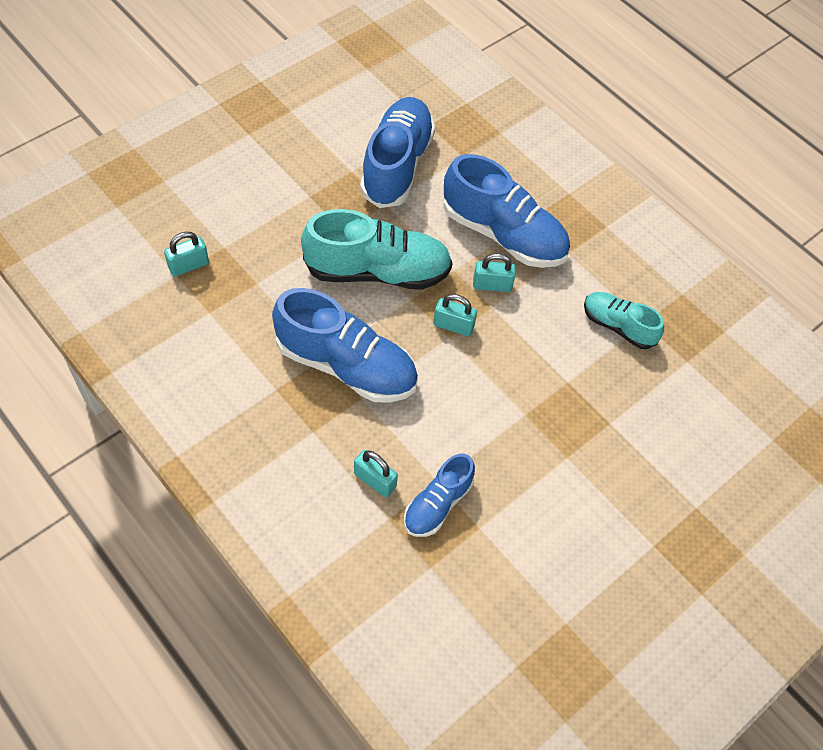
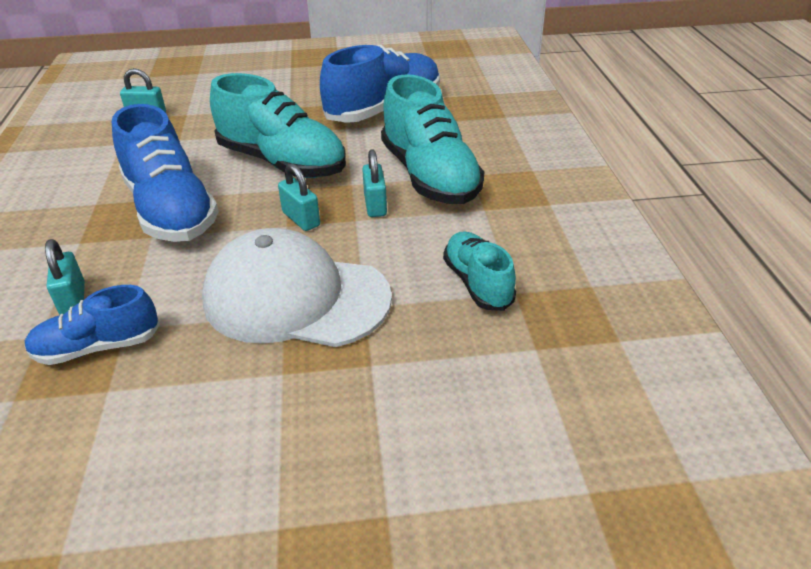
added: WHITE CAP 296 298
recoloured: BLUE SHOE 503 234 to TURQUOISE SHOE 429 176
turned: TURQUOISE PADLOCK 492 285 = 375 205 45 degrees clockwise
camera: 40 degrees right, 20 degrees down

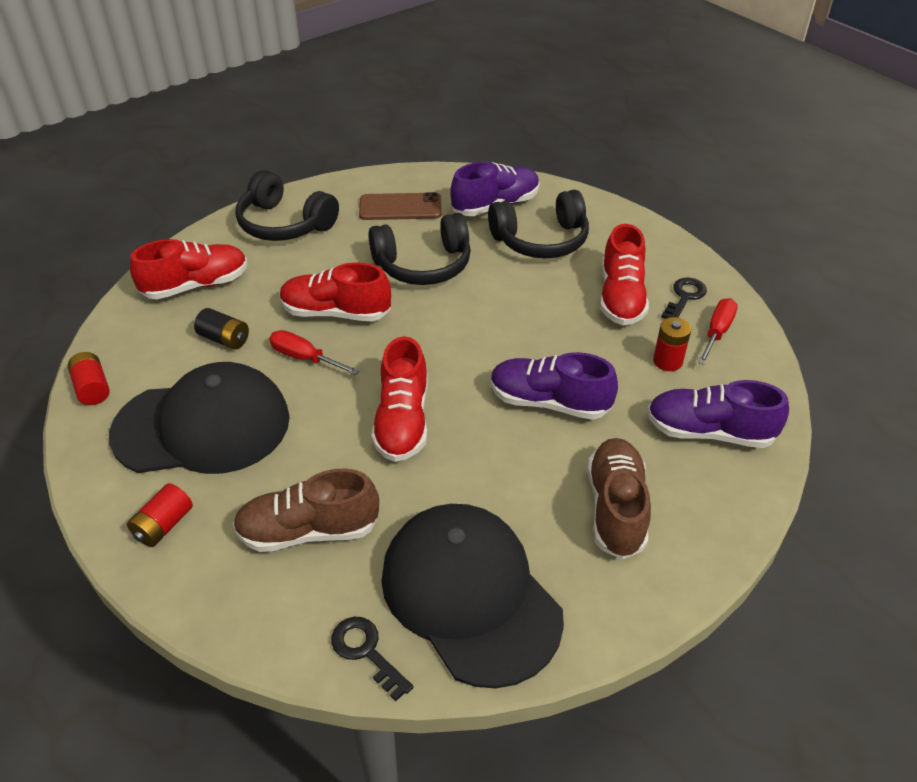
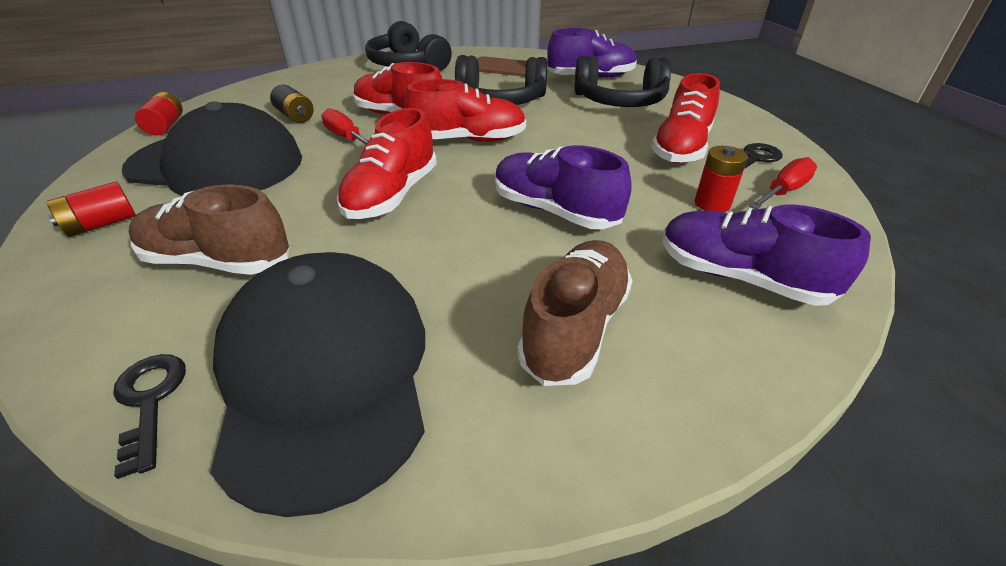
moved: RED SHOE 196 285 to 468 140
camera: 20 degrees right, 5 degrees down

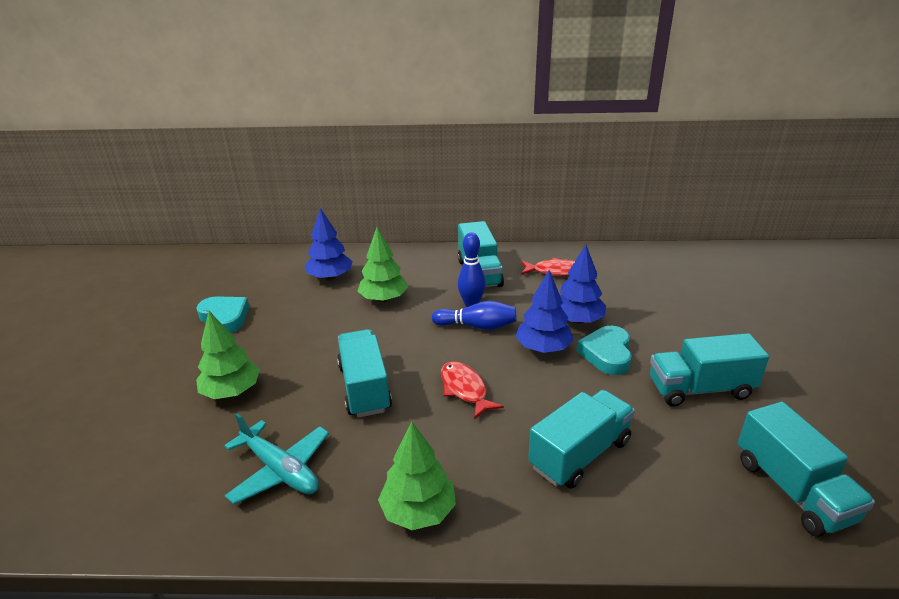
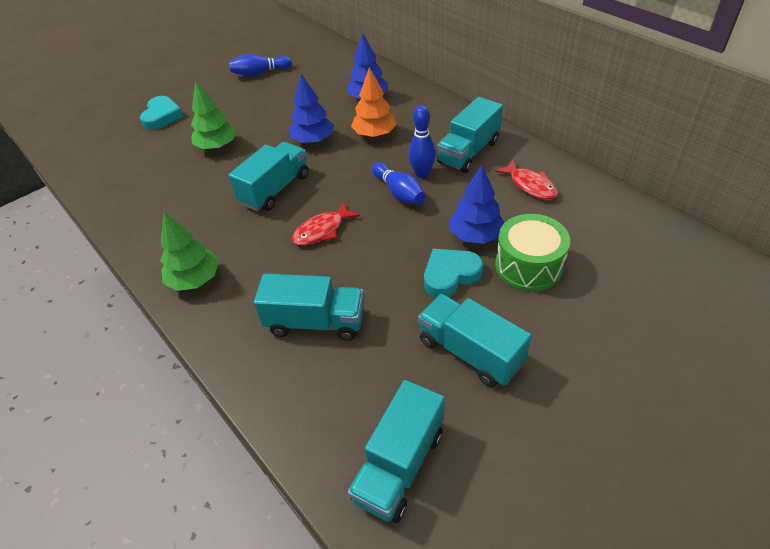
removed: TURQUOISE PLANE 280 470
added: BLUE BOWLING PIN 260 73; GREEN DRUM 528 266
moved: TURQUOISE HEART 225 318 to 162 116; BLUE TREE 543 348 to 313 140
recoloured: GREEN TREE 384 299 to ORANGE TREE 374 134
turned: RED FISH 465 389 = 322 230 150 degrees counterclockwise
camera: 50 degrees right, 15 degrees up

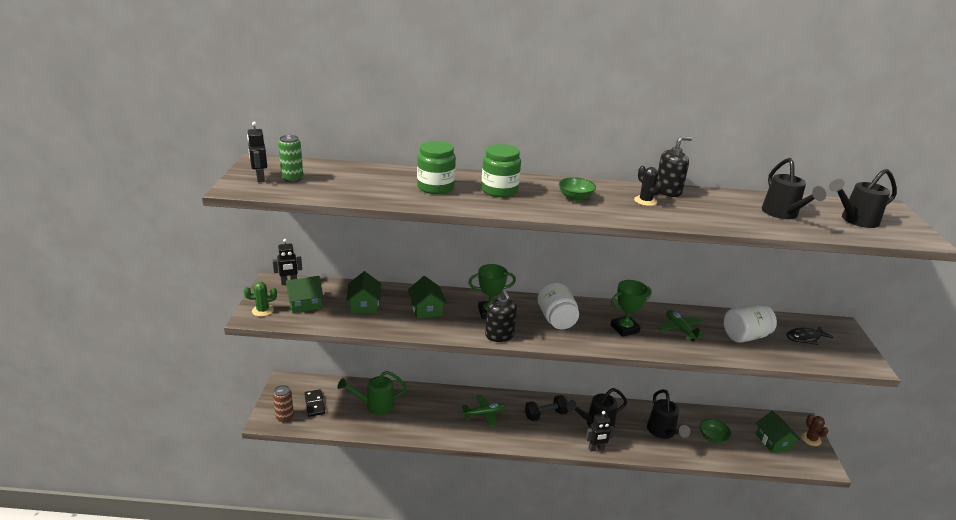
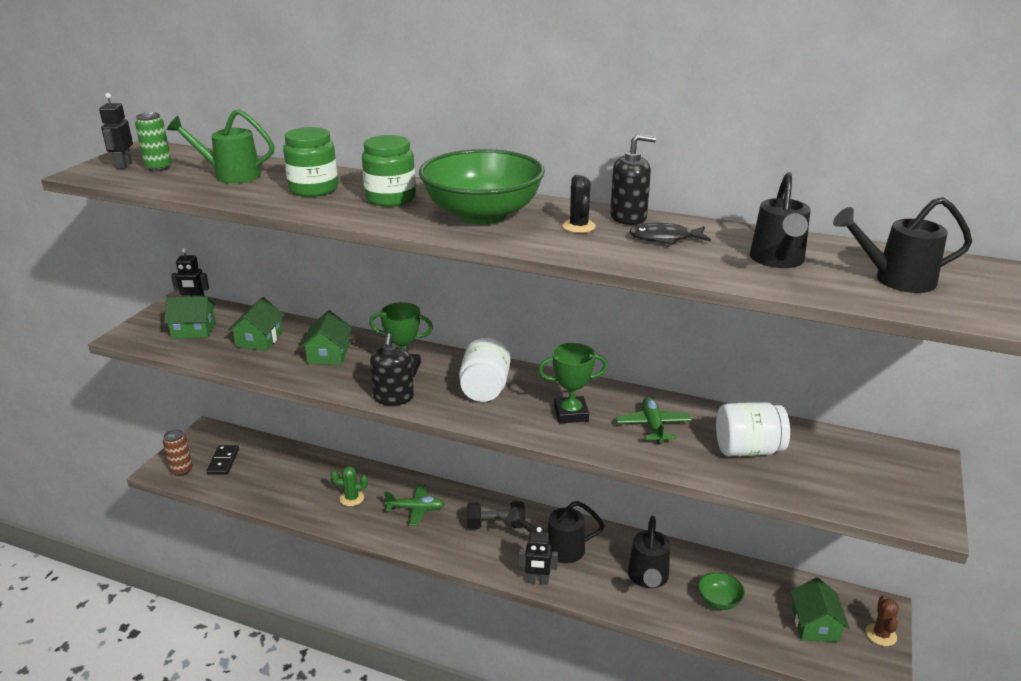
moved: GREEN WATERING CAN 375 405 to 231 175; GREEN CACTUS 263 310 to 351 498; BLACK FISH 805 338 to 665 239
resized: GREEN BOWL 575 198 = 482 214 x2.37
camera: 20 degrees right, 0 degrees up

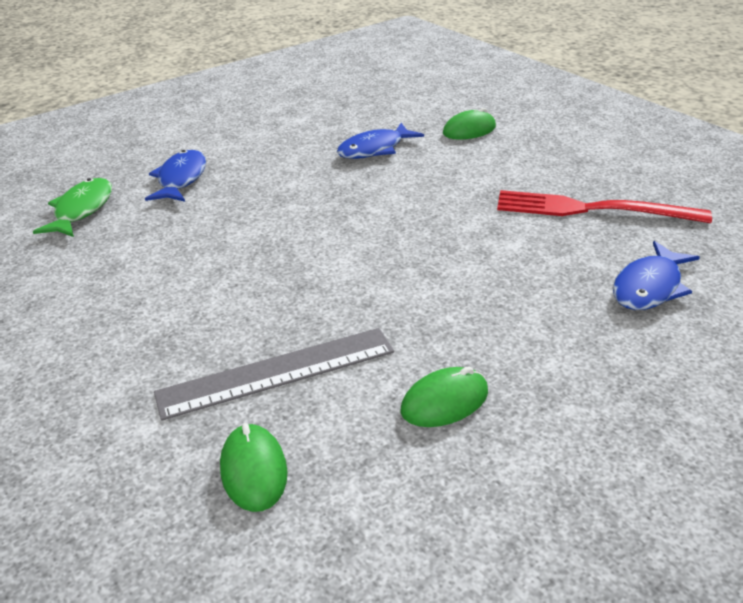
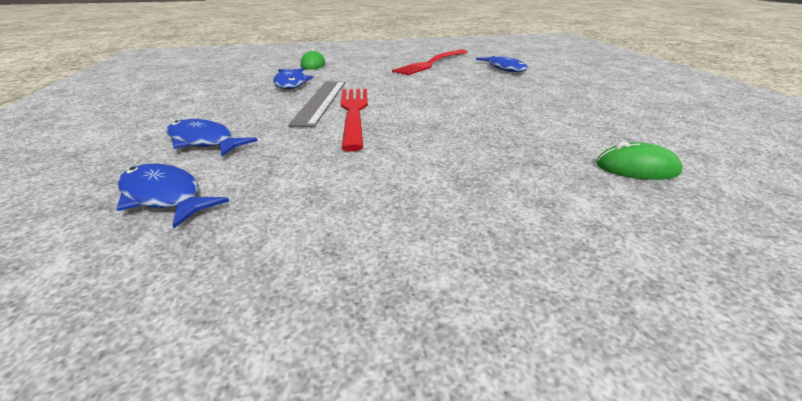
removed: GREEN MOUSE 444 401
added: RED FORK 354 113
moved: GREY RULER 277 372 to 320 101
recoloured: GREEN FISH 82 210 to BLUE FISH 164 196
camera: 65 degrees left, 5 degrees down

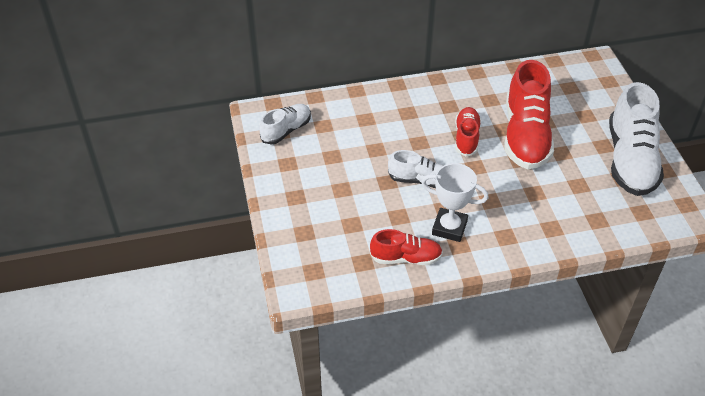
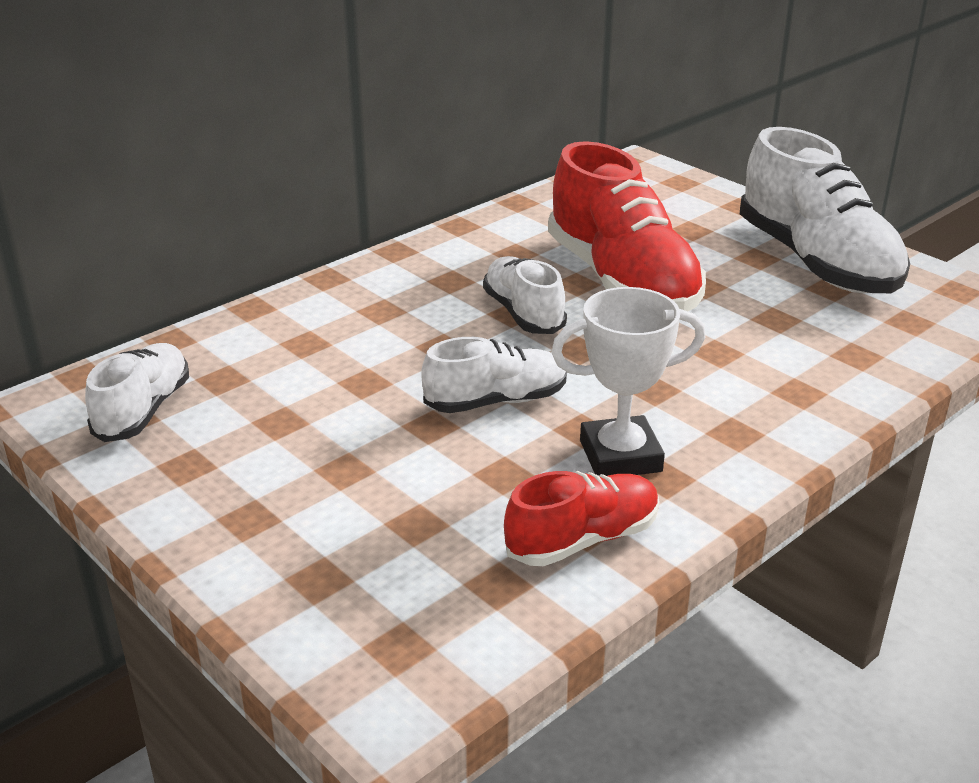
recoloured: RED SHOE 466 138 to WHITE SHOE 523 313
camera: 30 degrees left, 15 degrees down

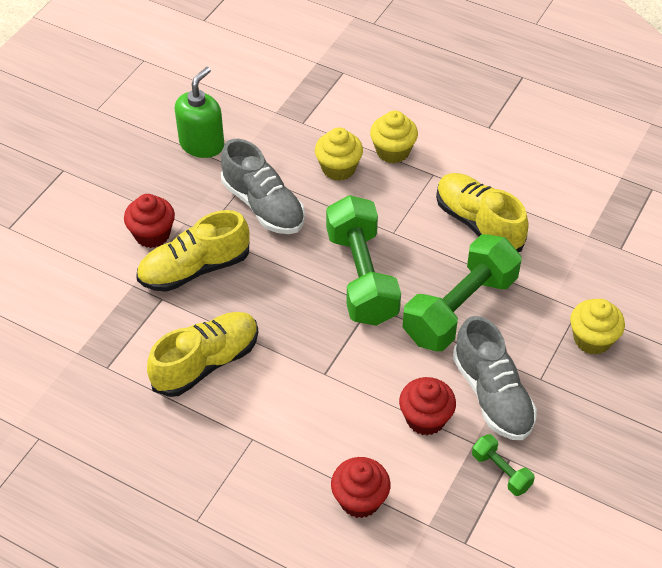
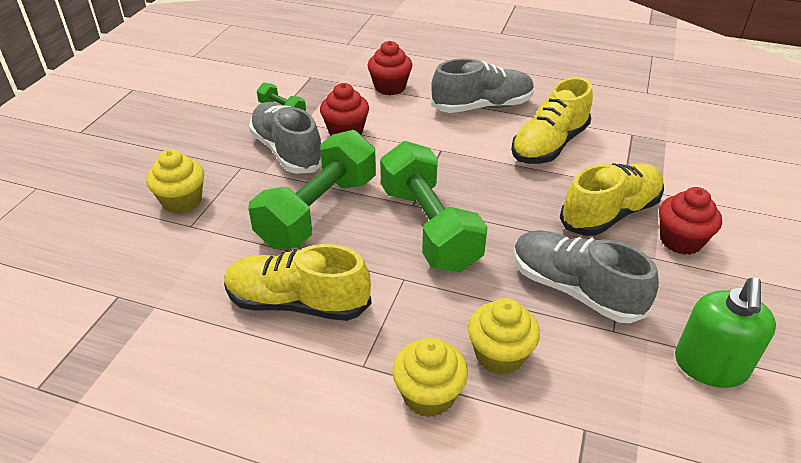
added: GREY SHOE 482 106
turned: YELLOW SHOE 478 223 = 297 303 150 degrees clockwise
camera: 170 degrees right, 10 degrees down

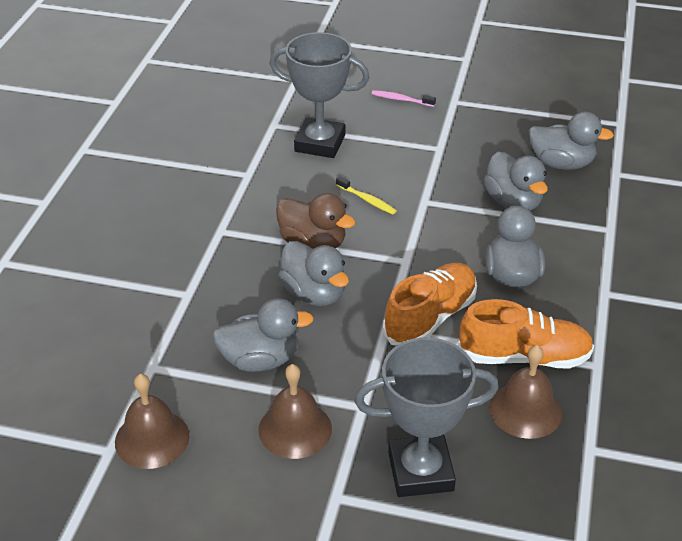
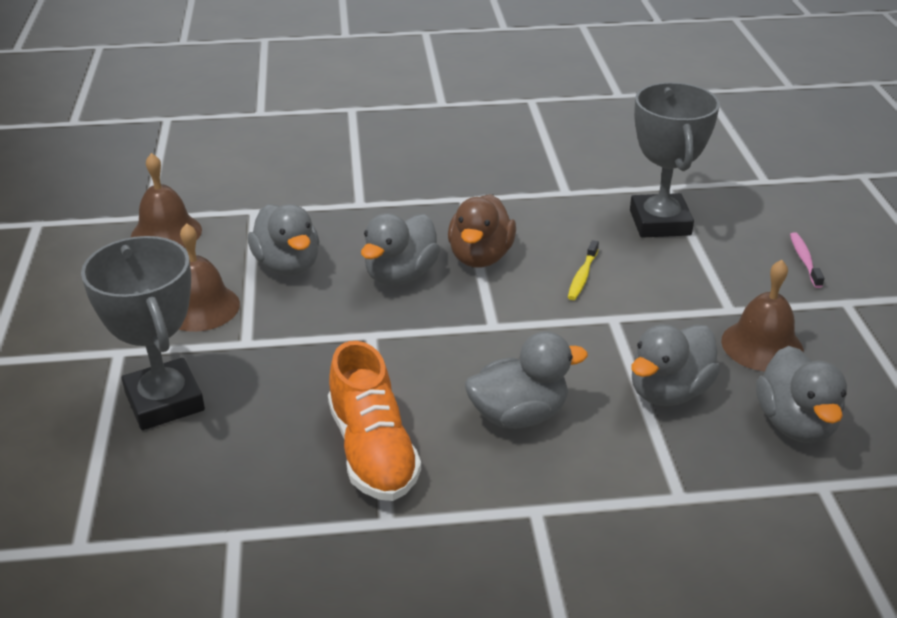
removed: ORANGE SHOE 430 317
moved: BROWN BELL 525 410 to 762 345
camera: 70 degrees right, 5 degrees down

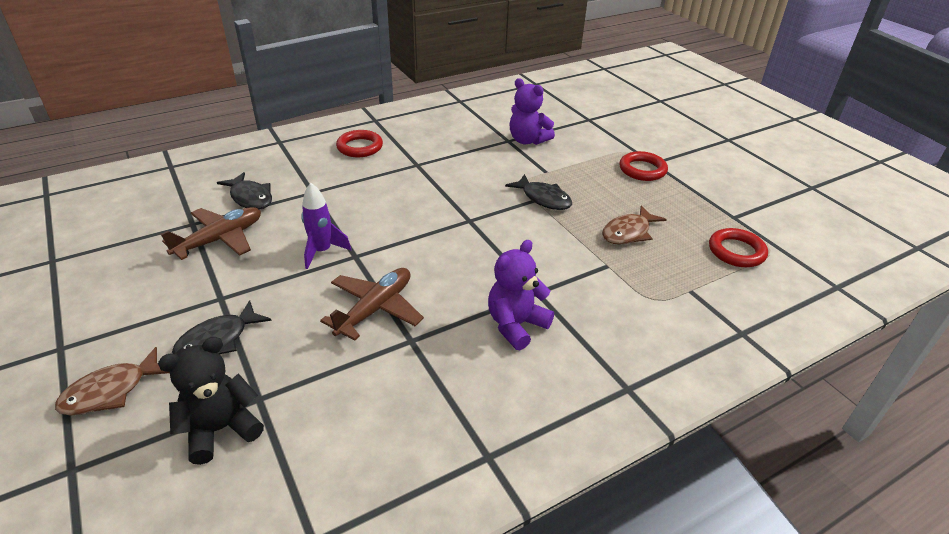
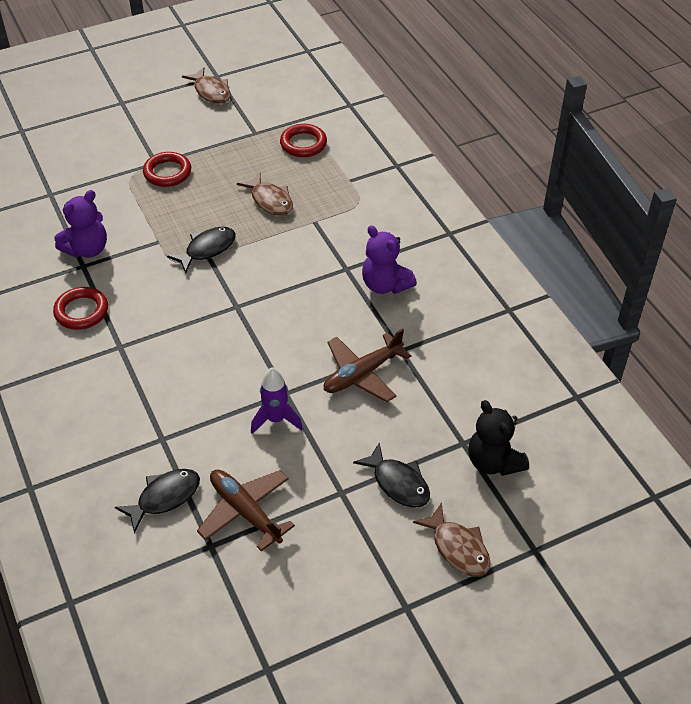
added: BROWN FISH 211 92
moved: RED RING 360 147 to 81 311
turned: BROWN PLANE 375 309 = 362 374 75 degrees counterclockwise
camera: 85 degrees left, 10 degrees up

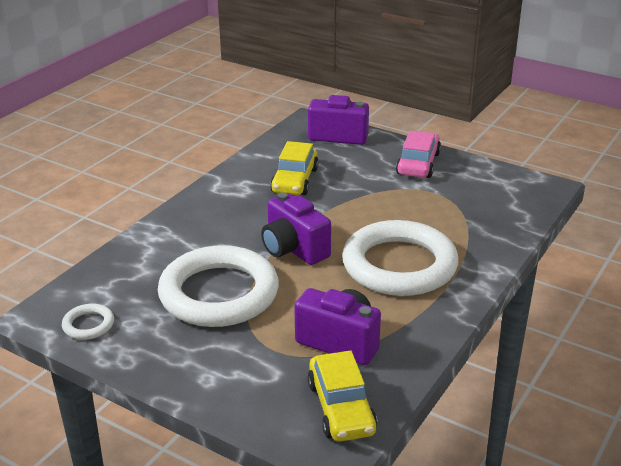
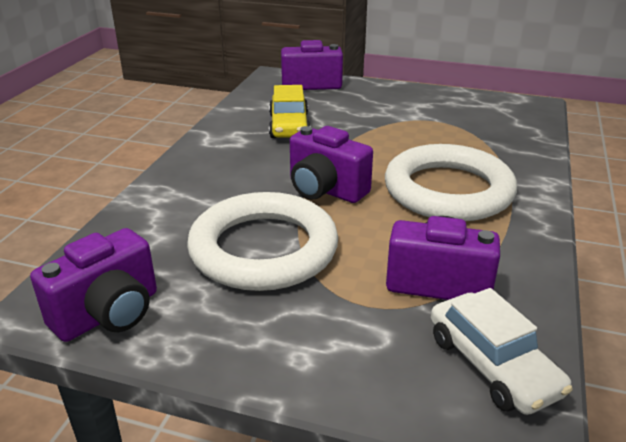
removed: PINK CAR 418 163
replaced: WHITE RING 88 325 to PURPLE CAMERA 108 314
recoloured: YELLOW CAR 341 408 to WHITE CAR 492 365
camera: 15 degrees left, 0 degrees up

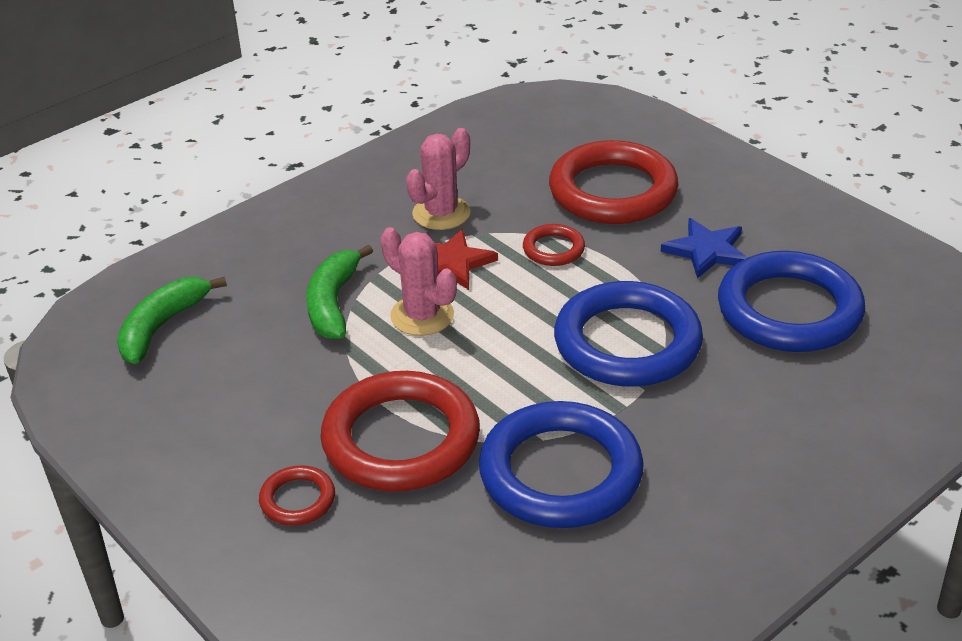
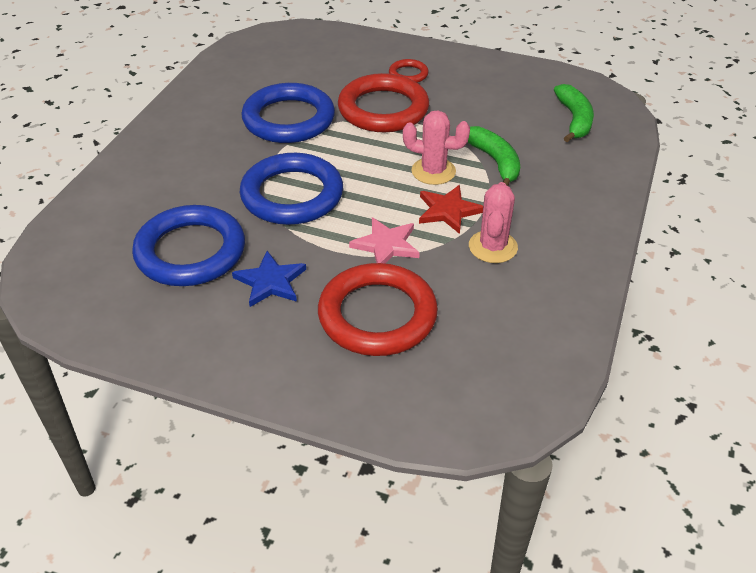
replaced: RED RING 553 249 to PINK STAR 386 245
camera: 150 degrees right, 5 degrees up

